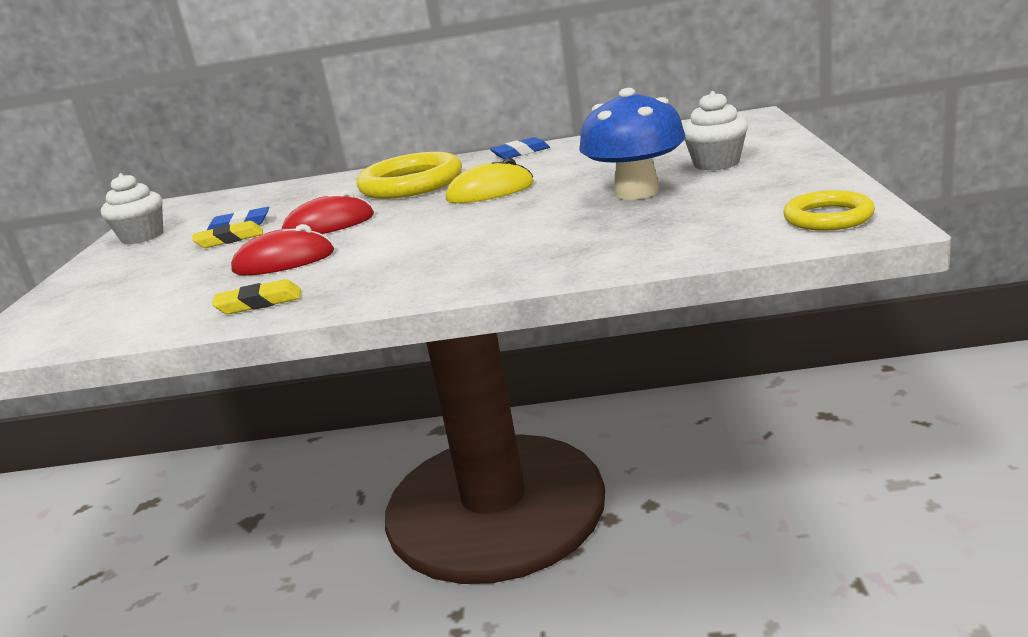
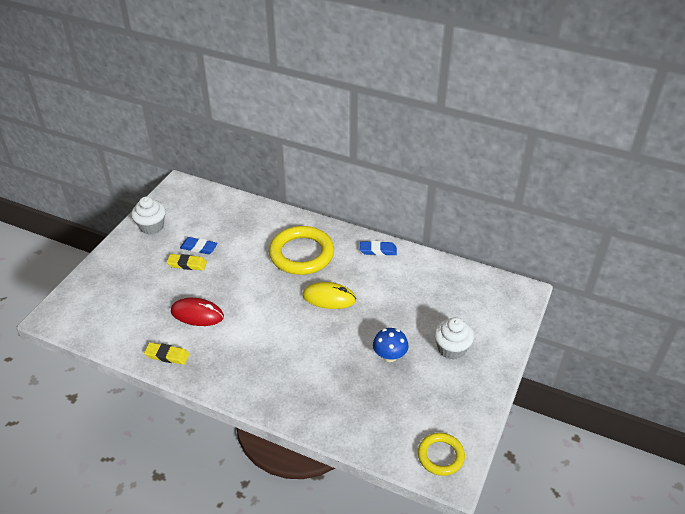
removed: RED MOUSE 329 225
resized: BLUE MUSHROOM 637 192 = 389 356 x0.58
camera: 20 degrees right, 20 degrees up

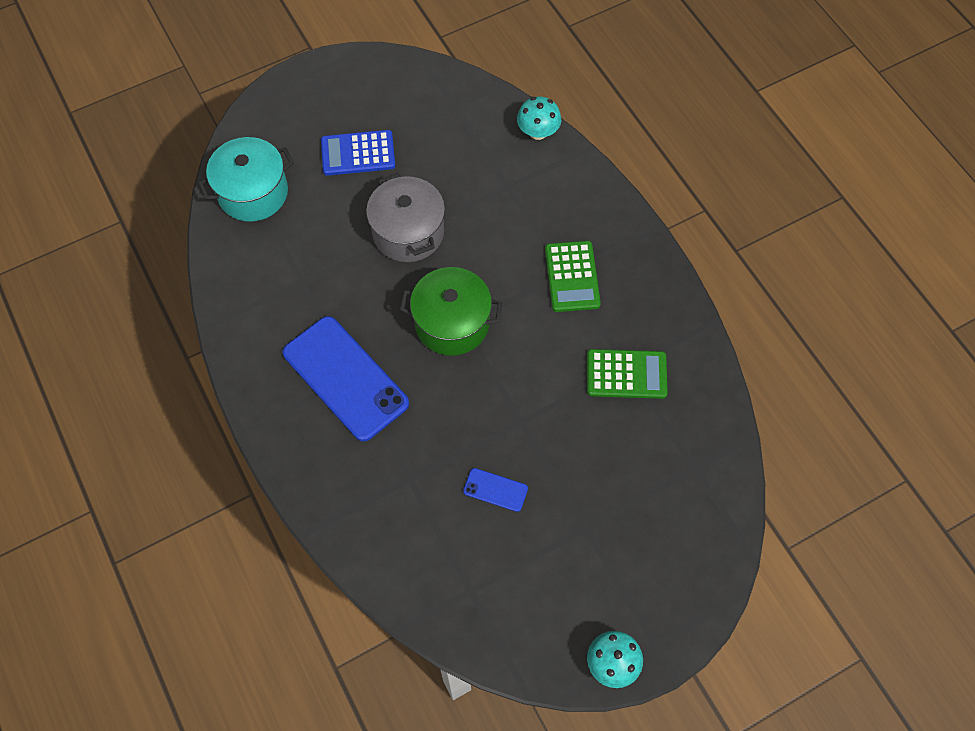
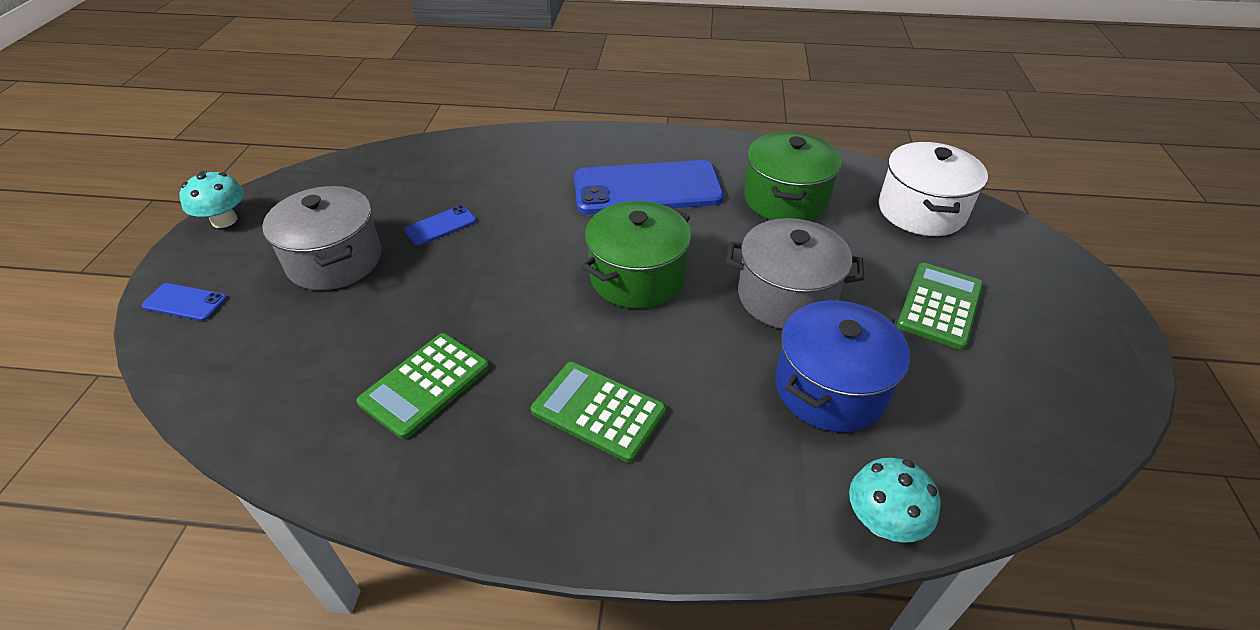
added: BLUE PHONE 185 302; GREY POT 335 260; GREEN POT 785 199; BLUE POT 830 388
recoloured: TURQUOISE POT 253 193 to WHITE POT 921 211; BLUE CALCULATOR 358 153 to GREEN CALCULATOR 940 306
camera: 125 degrees right, 20 degrees down

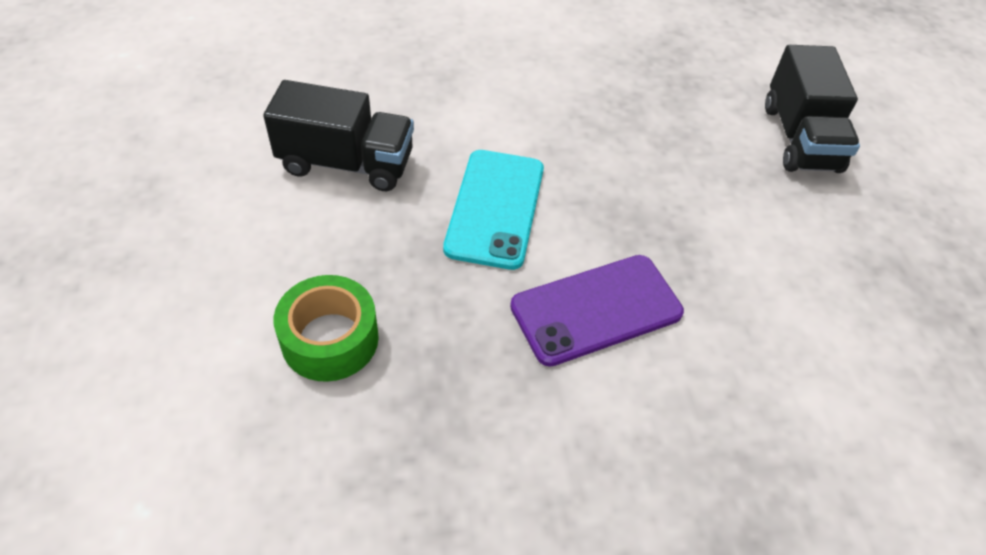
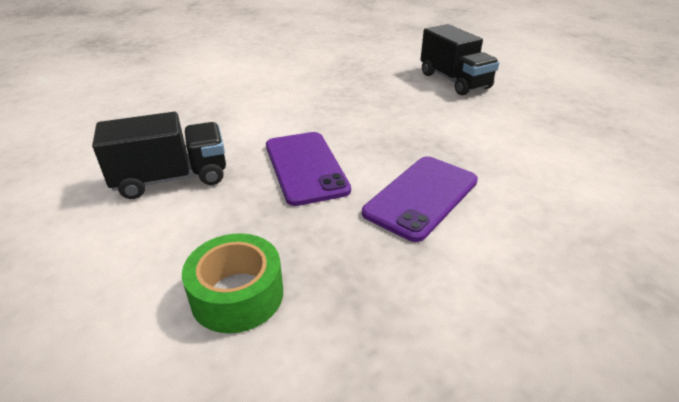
recoloured: TURQUOISE PHONE 495 208 to PURPLE PHONE 305 167
camera: 25 degrees left, 15 degrees down

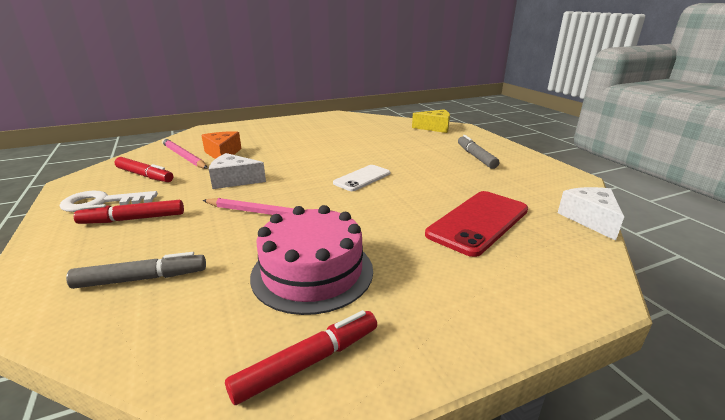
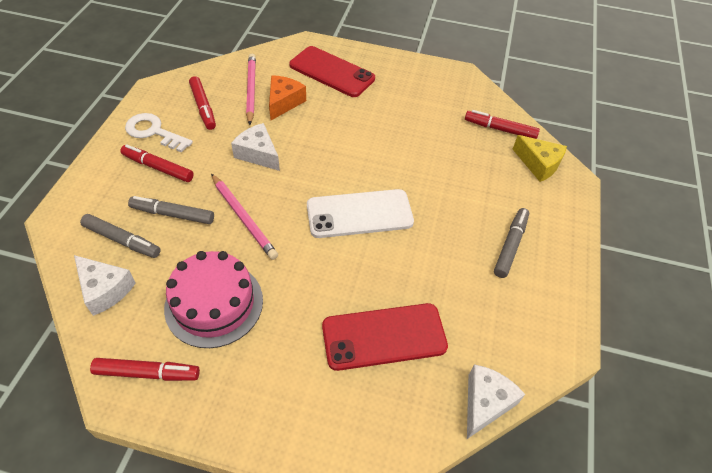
added: WHITE CHEESE 105 289; GREY MARKER 173 214; RED PHONE 332 72; RED MARKER 500 129
resized: WHITE PHONE 362 178 = 359 214 x1.62
camera: 35 degrees right, 25 degrees up

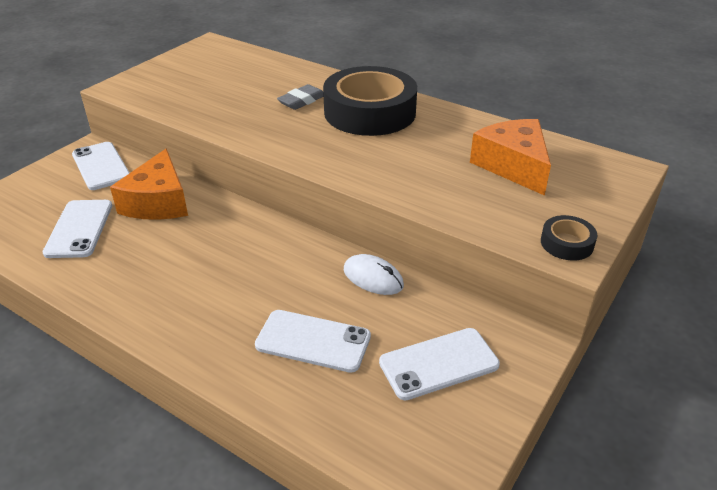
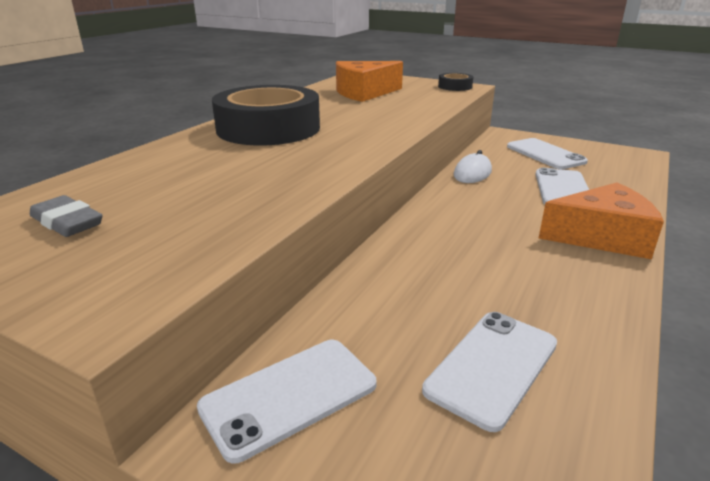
moved: GREY ERASER 301 101 to 67 222; ORANGE CHEESE 158 202 to 602 237
turned: WHITE PHONE 79 229 = 492 366 45 degrees counterclockwise
camera: 95 degrees left, 10 degrees down

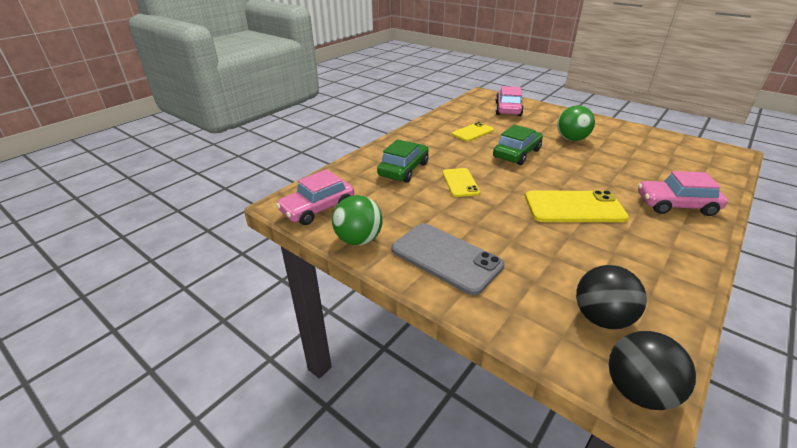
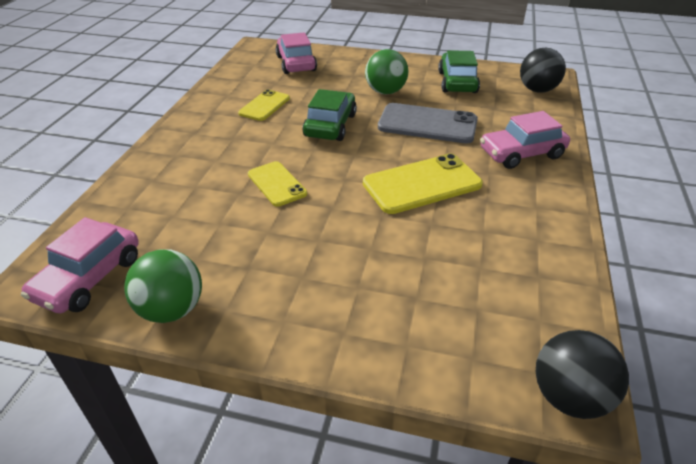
moved: GREY PHONE 446 257 to 427 124; GREEN CAR 403 169 to 457 82; BLACK BALL 601 318 to 537 90
camera: 25 degrees left, 5 degrees up

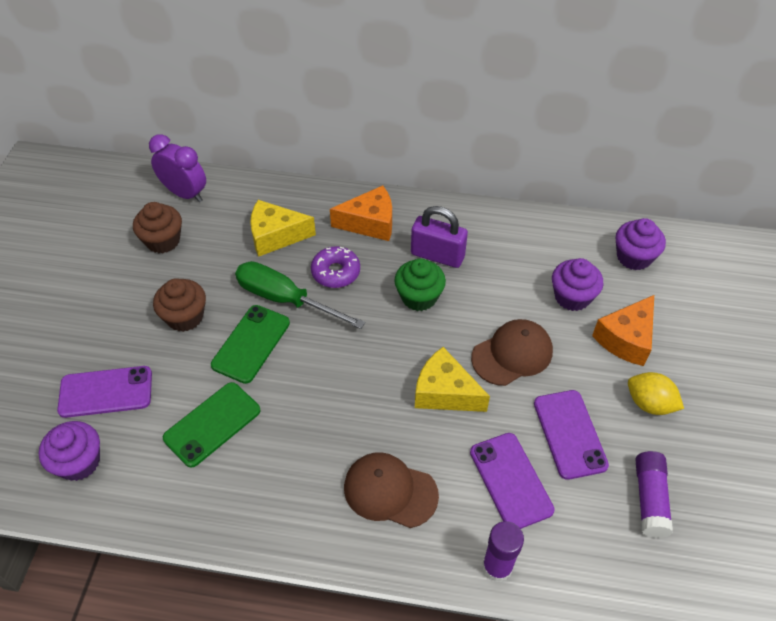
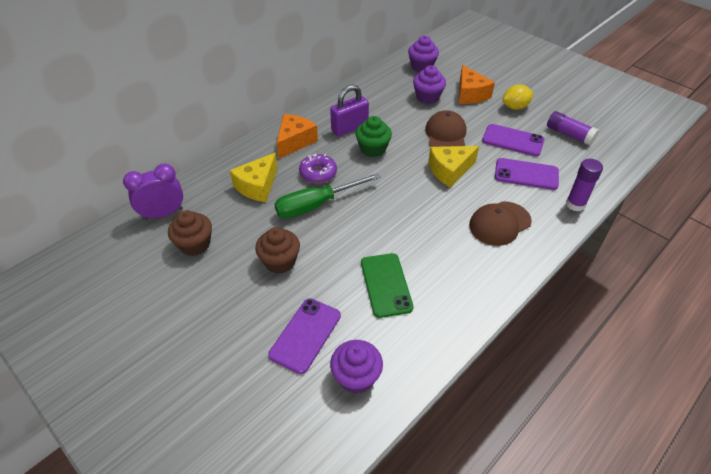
removed: GREEN PHONE 251 344
camera: 55 degrees left, 5 degrees down

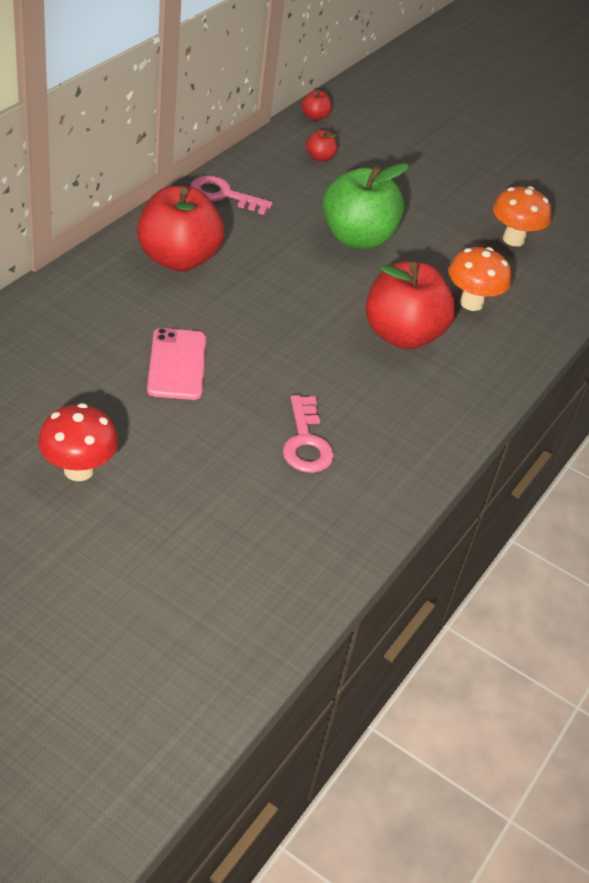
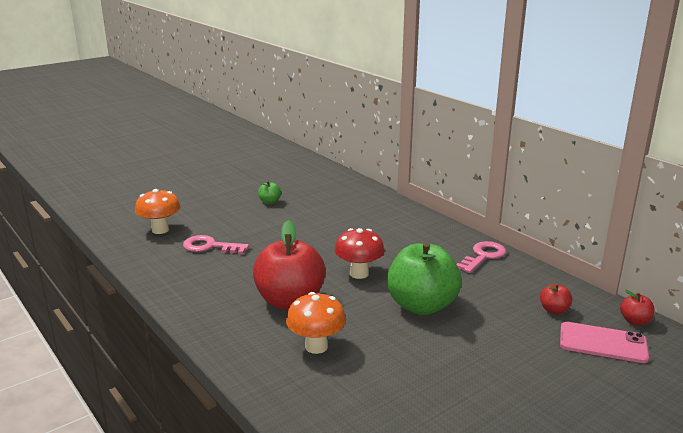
removed: RED APPLE 178 259
added: GREEN APPLE 270 202
moved: ORANGE MUSHROOM 513 239 to 160 230; RED MUSHROOM 79 470 to 359 273; PINK PHONE 177 364 to 603 343
camera: 115 degrees right, 20 degrees down

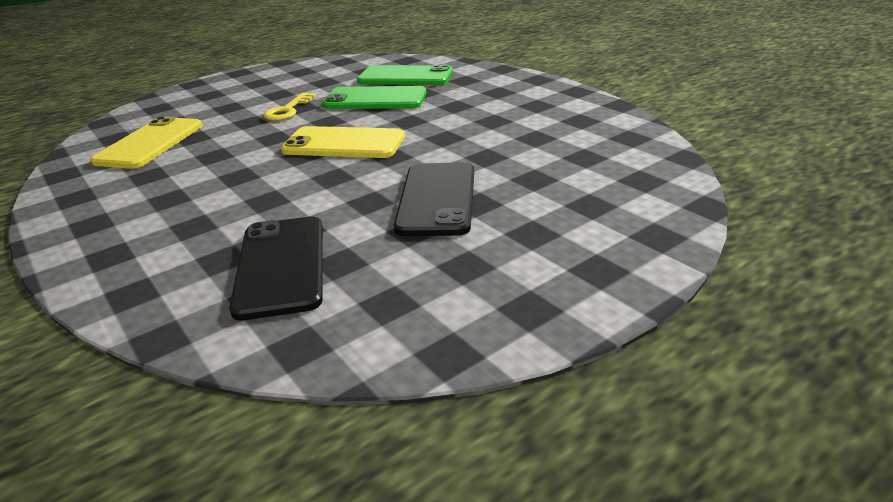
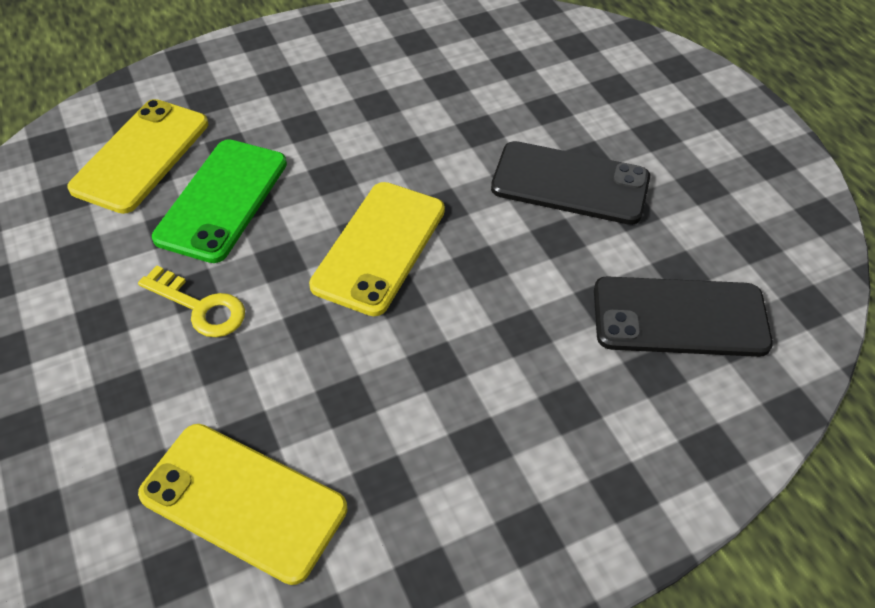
recoloured: GREEN PHONE 405 77 to YELLOW PHONE 141 156
camera: 80 degrees left, 20 degrees up

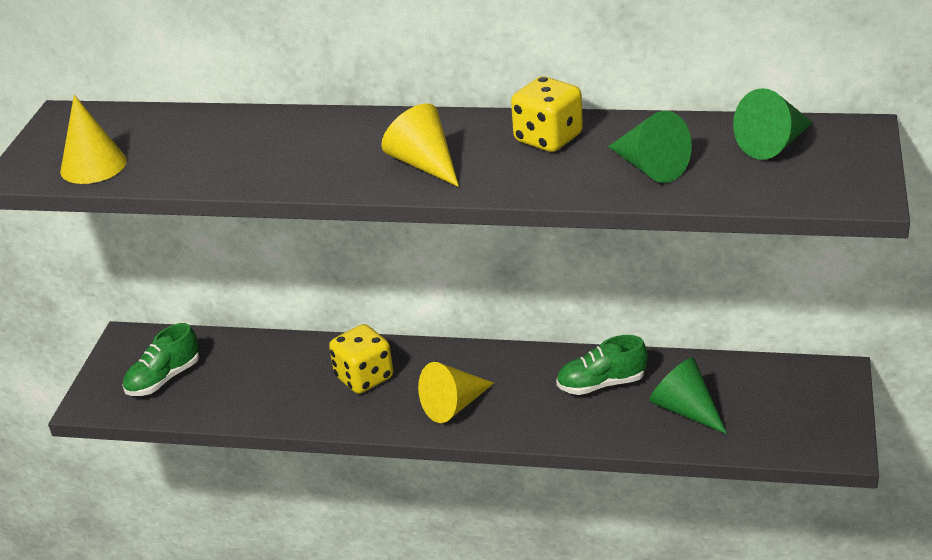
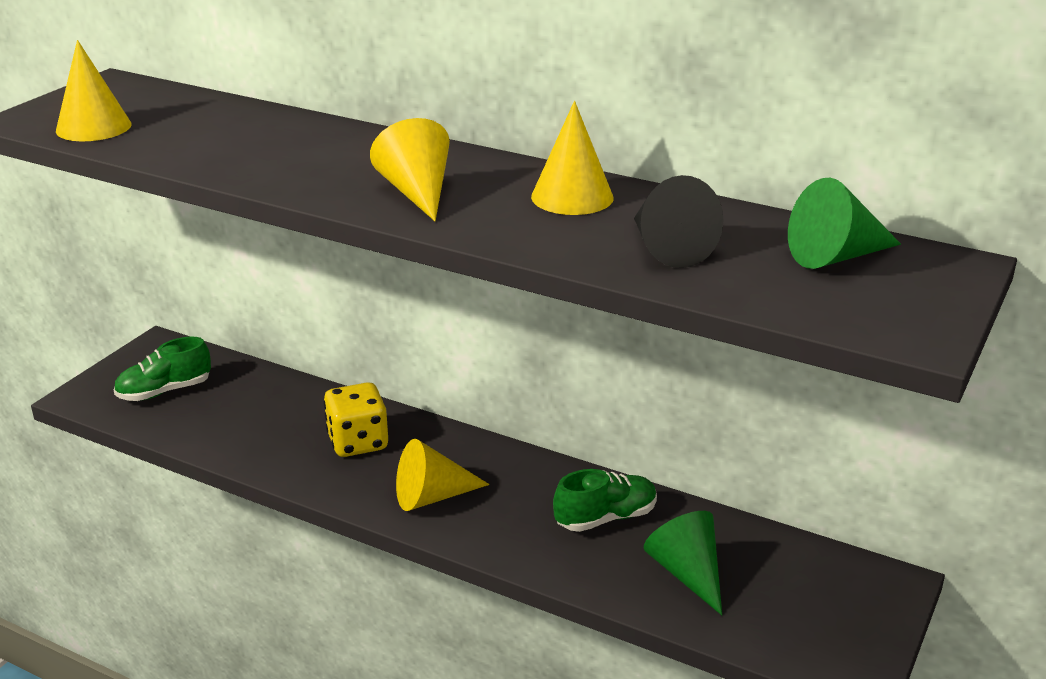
replaced: YELLOW DICE 548 138 to YELLOW CONE 572 197
recoloured: GREEN CONE 650 167 to BLACK CONE 667 248
turned: GREEN SHOE 601 384 = 606 518 150 degrees clockwise
camera: 15 degrees right, 5 degrees down

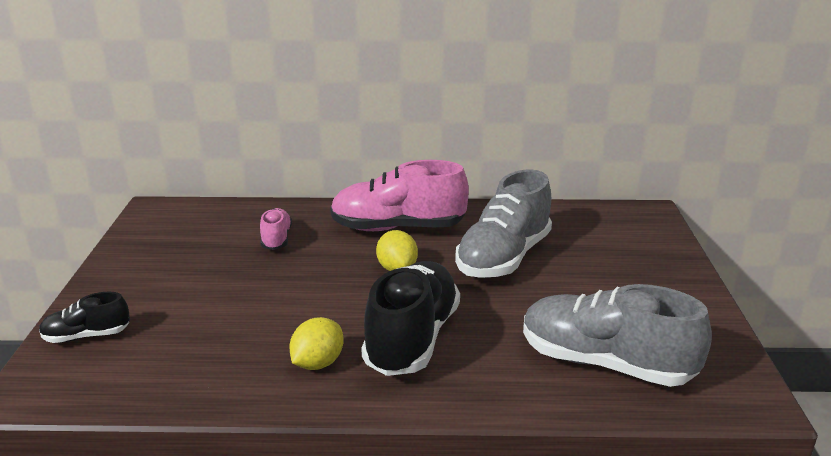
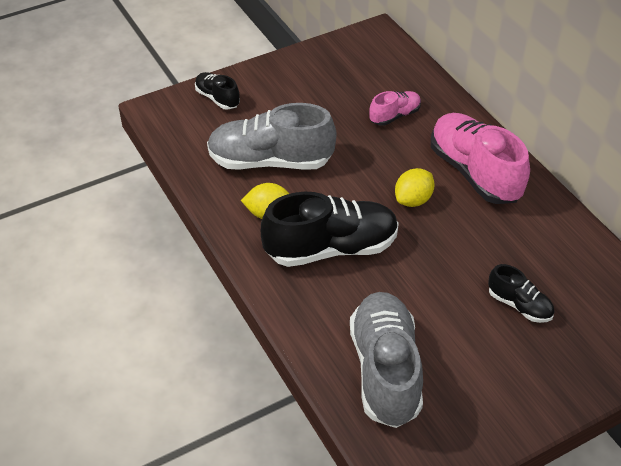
added: BLACK SHOE 519 305
moved: GREY SHOE 503 258 to 270 161
camera: 60 degrees right, 20 degrees up

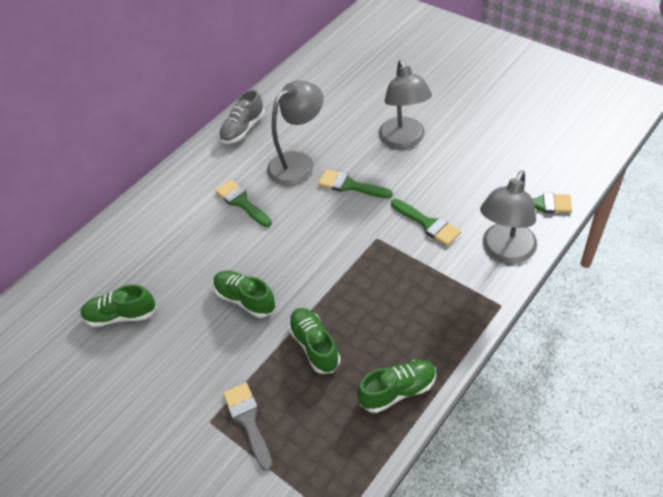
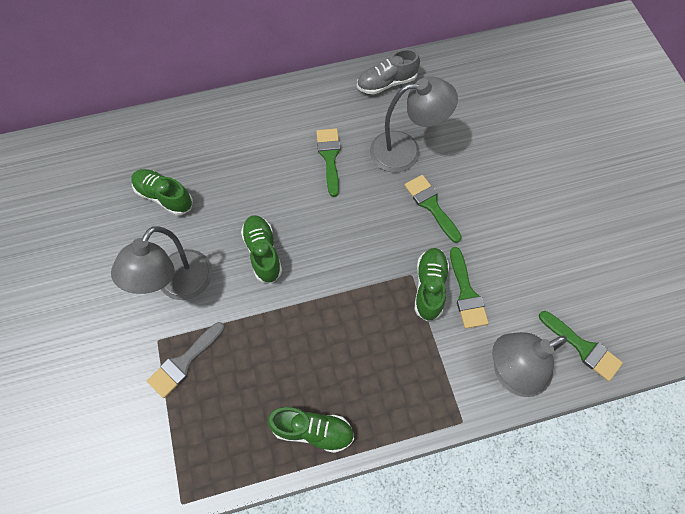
moved: GREY LAMP 404 140 to 178 285; GREEN SHOE 315 346 to 429 287
turned: GREY BRUSH 248 420 = 184 362 150 degrees counterclockwise
camera: 30 degrees right, 15 degrees up

